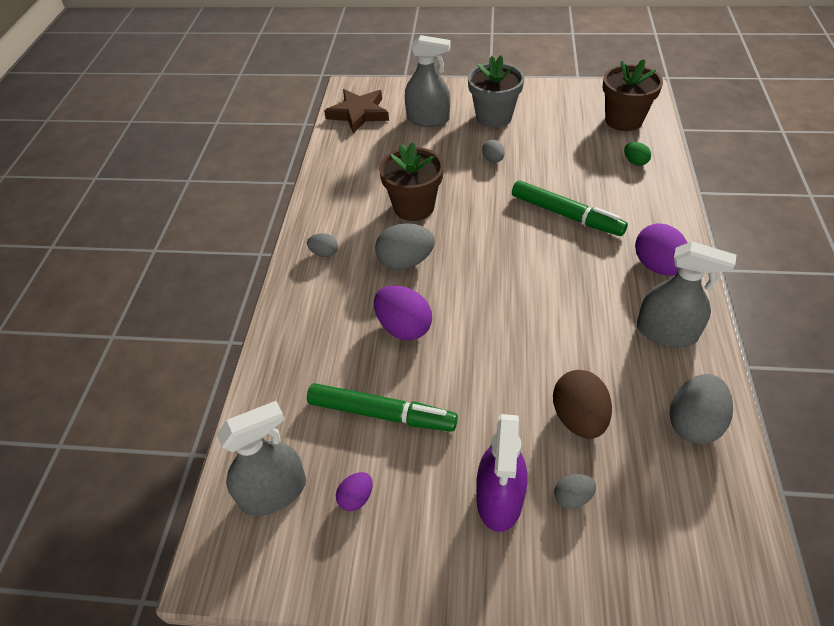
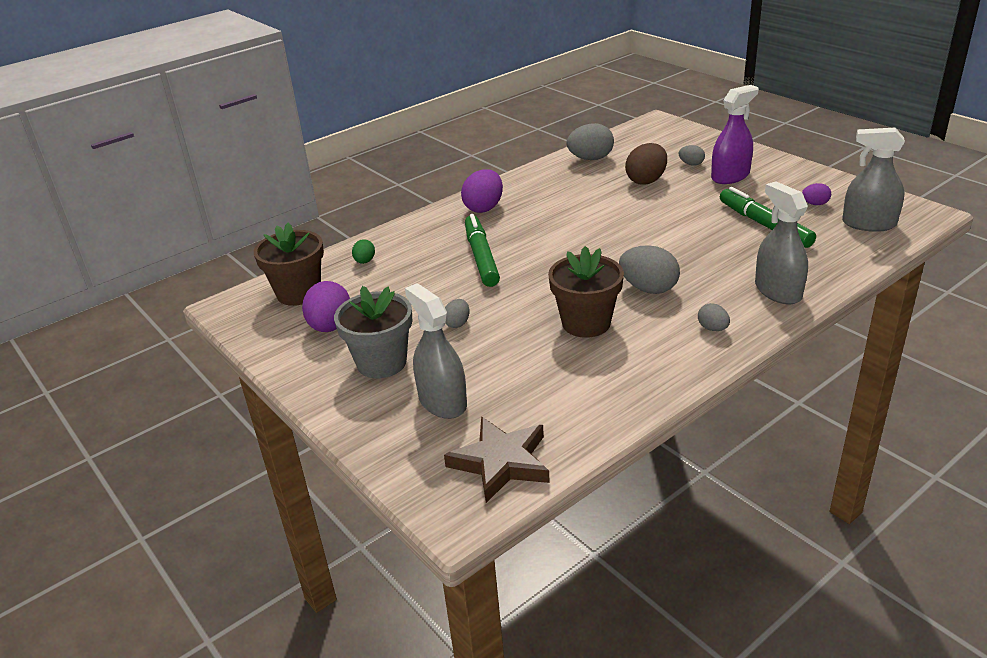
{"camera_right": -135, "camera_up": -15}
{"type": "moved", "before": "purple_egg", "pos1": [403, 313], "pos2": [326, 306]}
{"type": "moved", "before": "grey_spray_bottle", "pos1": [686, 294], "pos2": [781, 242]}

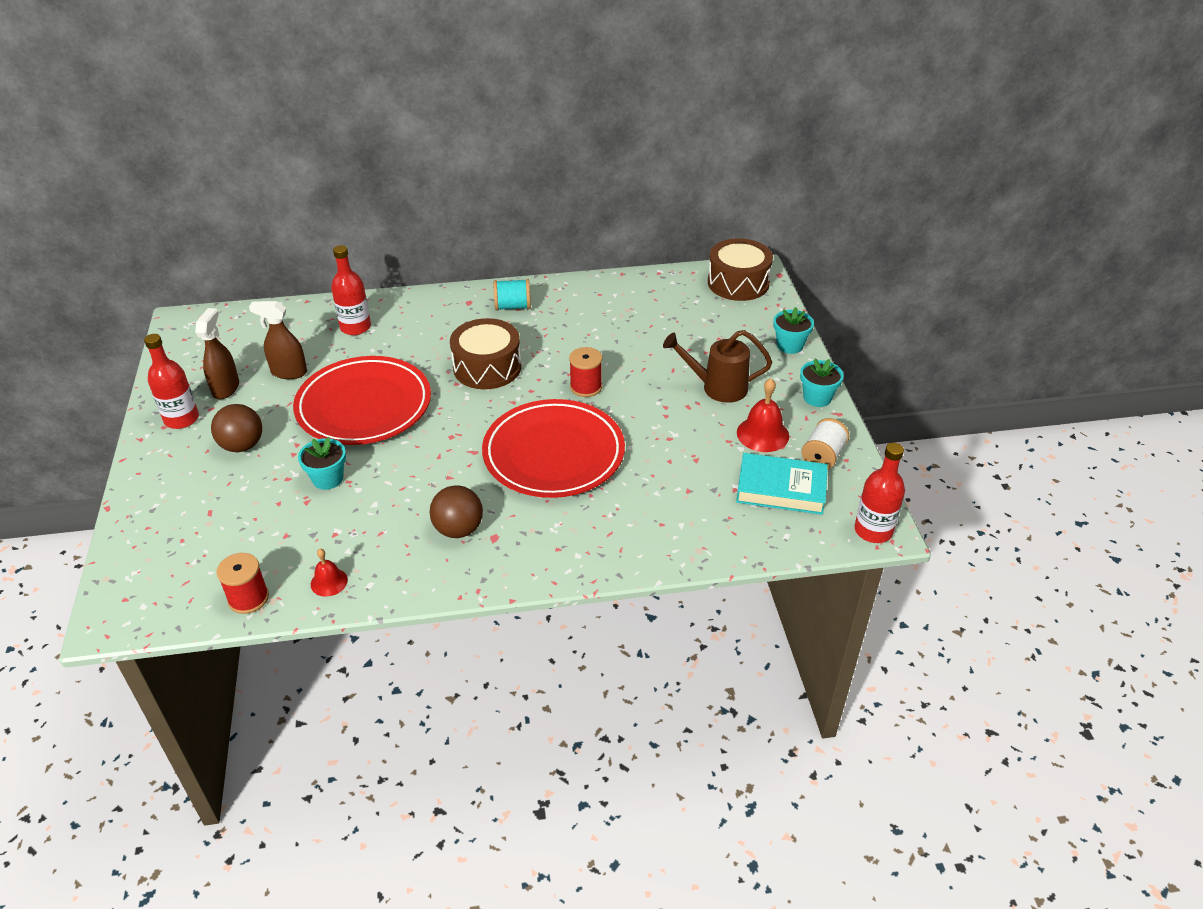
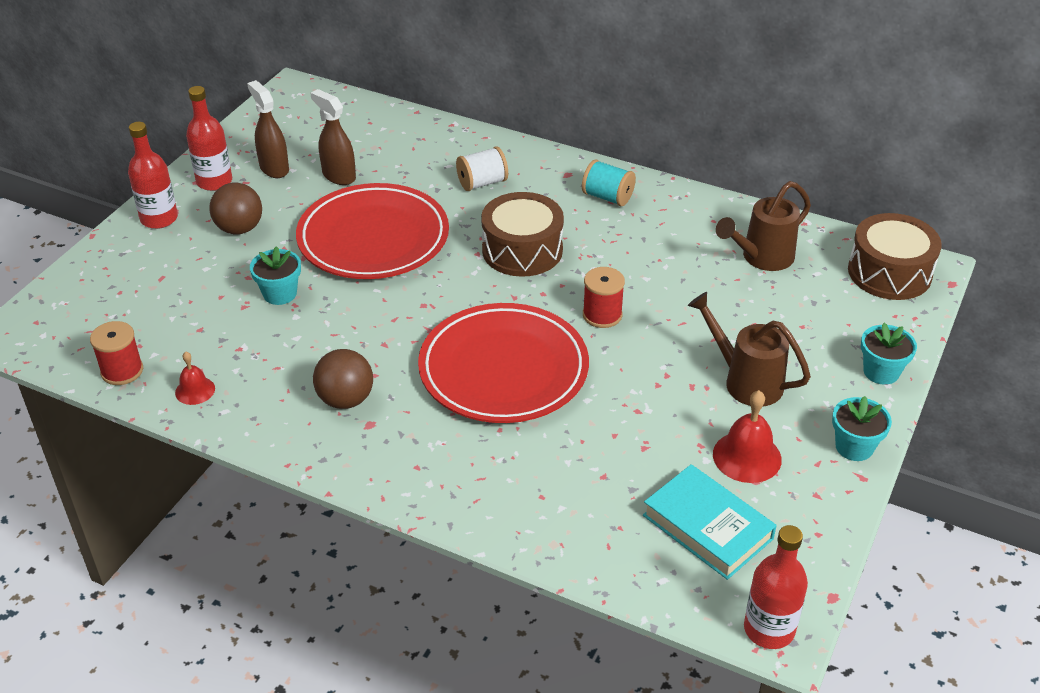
{"camera_right": 35, "camera_up": 0}
{"type": "turned", "before": "brown_spray_bottle", "pos1": [217, 353], "pos2": [268, 129], "turn": -75}
{"type": "moved", "before": "red_bottle", "pos1": [351, 290], "pos2": [153, 175]}
{"type": "moved", "before": "white_spool", "pos1": [825, 443], "pos2": [482, 168]}
{"type": "added", "after": "brown_watering_can", "pos2": [763, 226]}

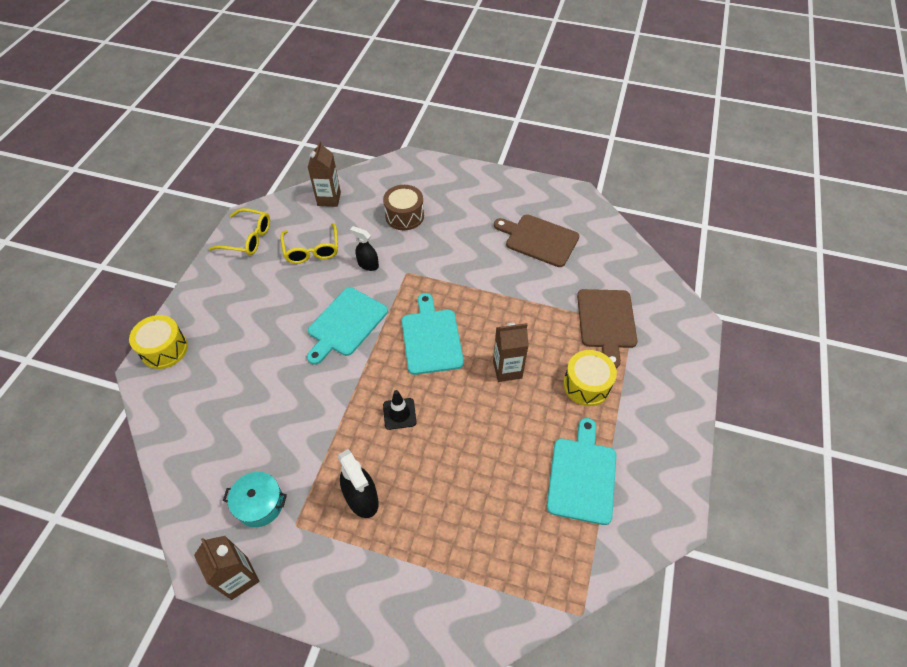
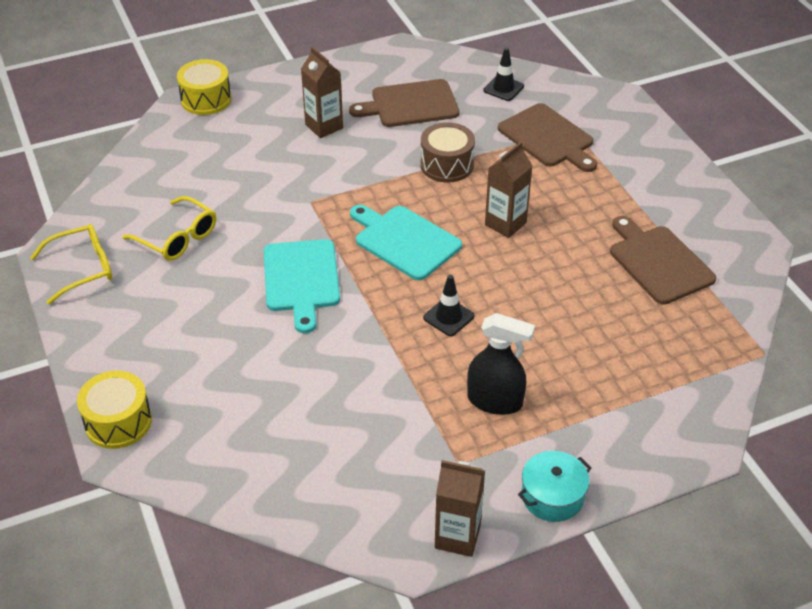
{"camera_right": -40, "camera_up": -10}
{"type": "moved", "before": "turquoise_pot", "pos1": [255, 499], "pos2": [555, 486]}
{"type": "moved", "before": "brown_carton", "pos1": [324, 174], "pos2": [322, 92]}
{"type": "removed", "before": "black_spray_bottle", "pos1": [364, 248]}
{"type": "moved", "before": "brown_drum", "pos1": [403, 207], "pos2": [447, 152]}
{"type": "recoloured", "before": "turquoise_cutting_board", "after": "brown_cutting_board", "pos1": [581, 471], "pos2": [663, 260]}
{"type": "moved", "before": "yellow_drum", "pos1": [590, 378], "pos2": [204, 87]}
{"type": "added", "after": "black_traffic_cone", "pos2": [503, 74]}

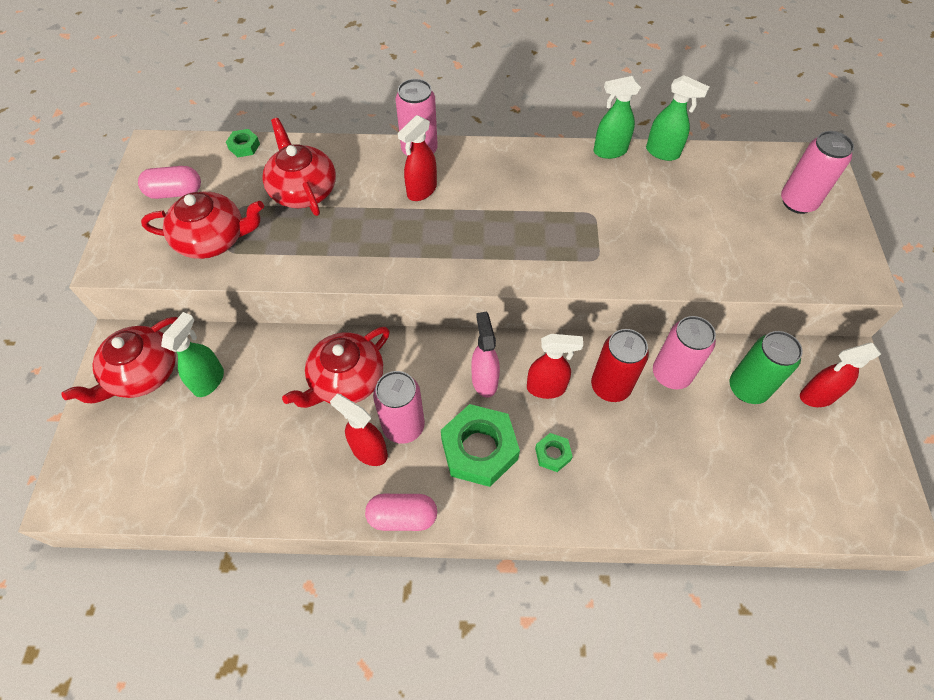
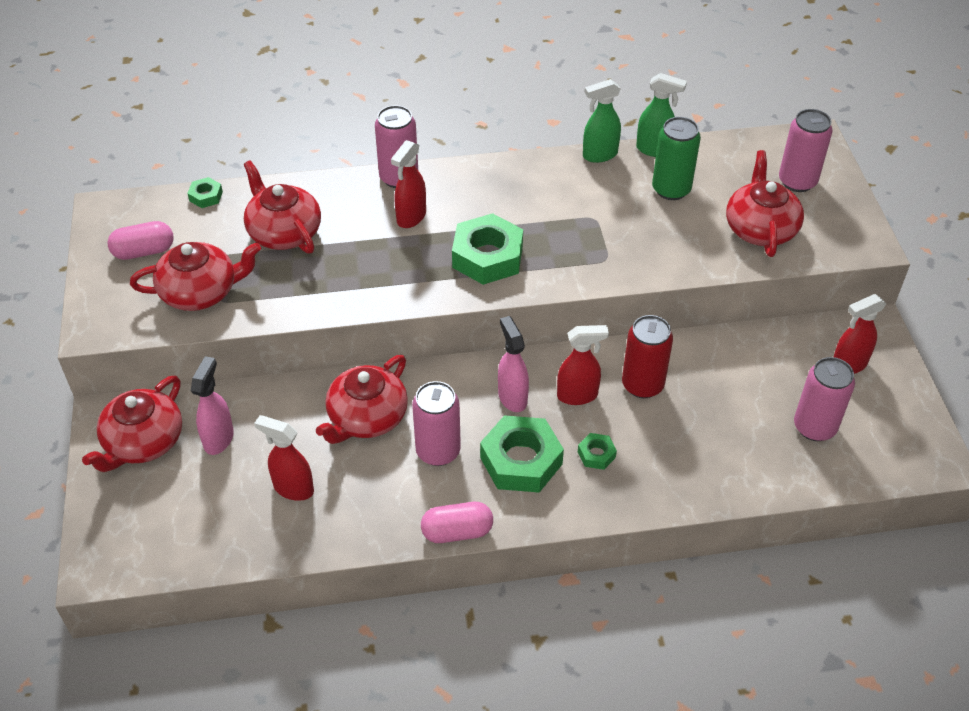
{"camera_right": -10, "camera_up": -10}
{"type": "recoloured", "before": "green_spray_bottle", "after": "pink_spray_bottle", "pos1": [192, 354], "pos2": [212, 405]}
{"type": "moved", "before": "red_spray_bottle", "pos1": [359, 430], "pos2": [284, 458]}
{"type": "moved", "before": "pink_can", "pos1": [684, 352], "pos2": [824, 399]}
{"type": "moved", "before": "green_can", "pos1": [766, 367], "pos2": [676, 158]}
{"type": "added", "after": "green_nut", "pos2": [487, 249]}
{"type": "added", "after": "red_teapot", "pos2": [765, 203]}

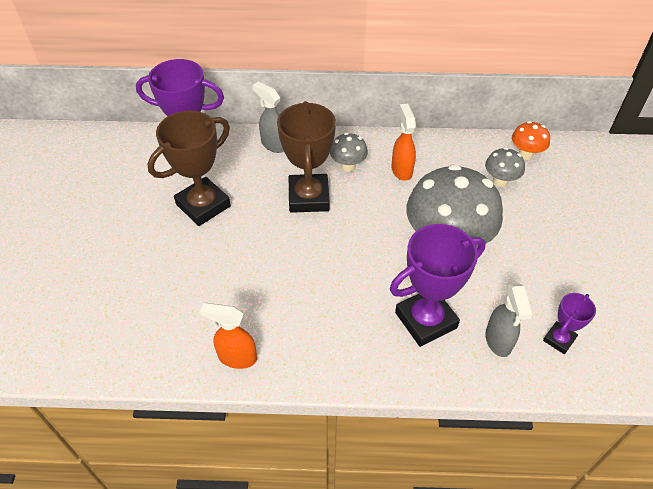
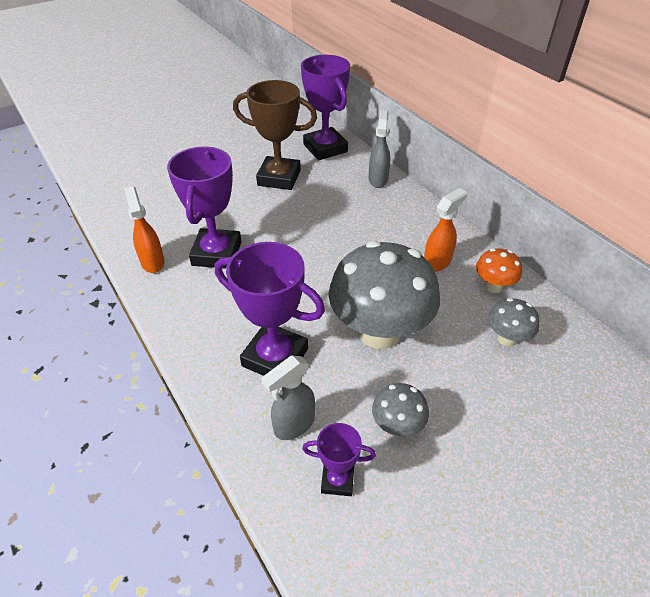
{"camera_right": 55, "camera_up": -5}
{"type": "removed", "before": "brown_trophy", "pos1": [306, 157]}
{"type": "moved", "before": "grey_mushroom", "pos1": [349, 152], "pos2": [400, 410]}
{"type": "moved", "before": "orange_mushroom", "pos1": [531, 140], "pos2": [499, 270]}
{"type": "added", "after": "purple_trophy", "pos2": [204, 208]}

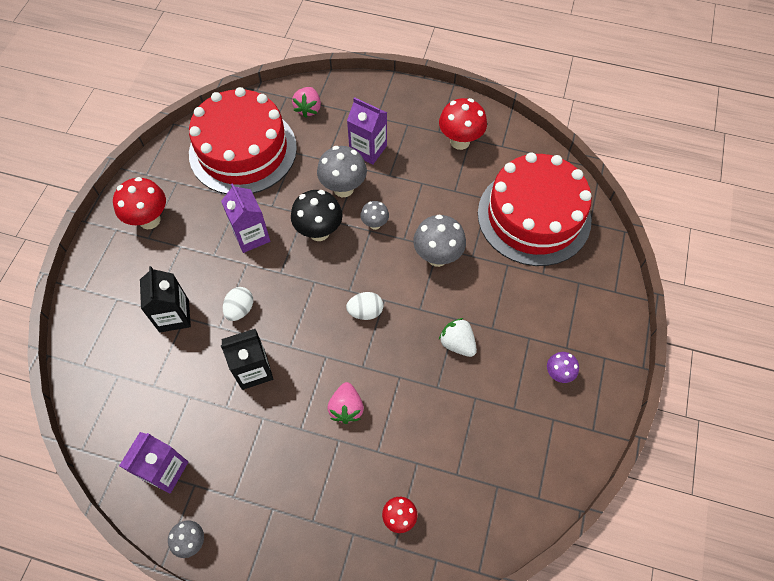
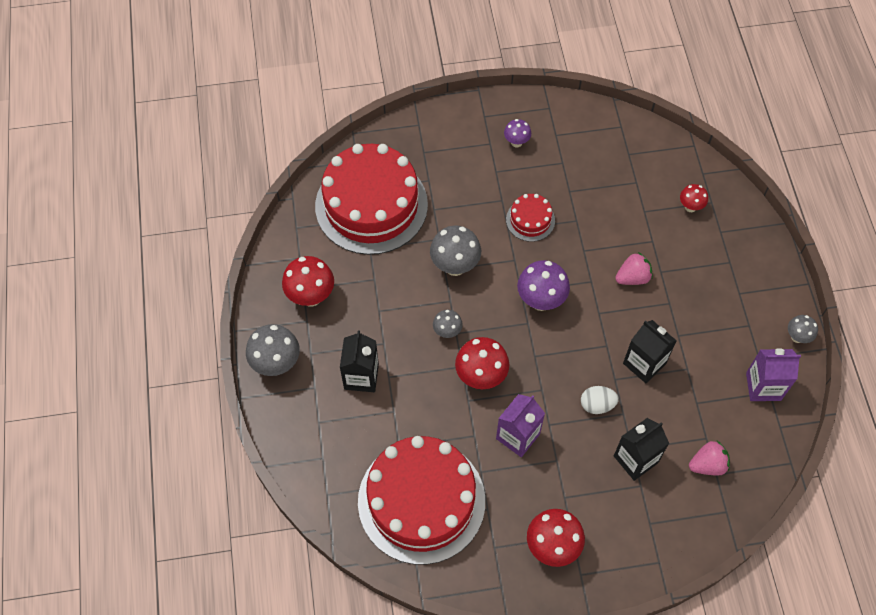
{"camera_right": -115, "camera_up": 0}
{"type": "recoloured", "before": "black_mushroom", "after": "red_mushroom", "pos1": [317, 215], "pos2": [482, 363]}
{"type": "moved", "before": "pink_strawberry", "pos1": [306, 102], "pos2": [709, 458]}
{"type": "moved", "before": "grey_mushroom", "pos1": [342, 171], "pos2": [273, 350]}
{"type": "replaced", "before": "white_egg", "after": "purple_mushroom", "pos1": [364, 306], "pos2": [543, 285]}
{"type": "recoloured", "before": "purple_carton", "after": "black_carton", "pos1": [367, 131], "pos2": [359, 361]}
{"type": "replaced", "before": "white_strawberry", "after": "red_cake", "pos1": [458, 337], "pos2": [530, 218]}

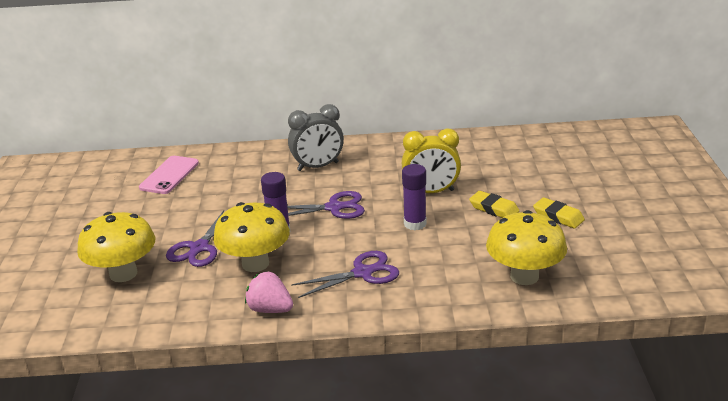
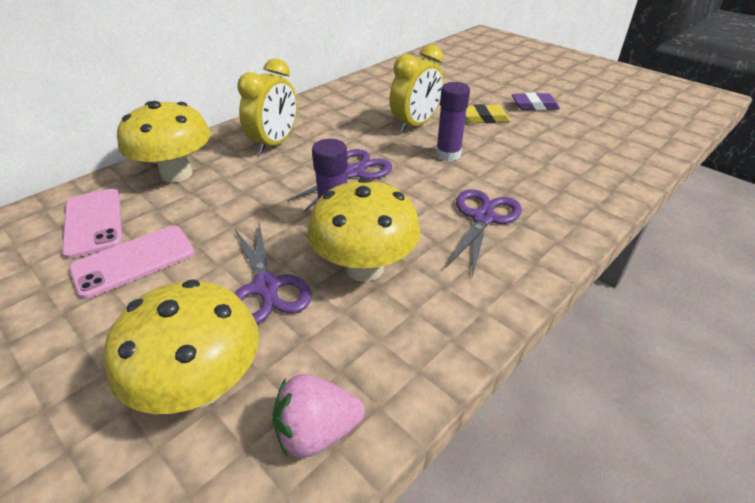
{"camera_right": -45, "camera_up": 10}
{"type": "moved", "before": "pink_strawberry", "pos1": [269, 292], "pos2": [318, 416]}
{"type": "recoloured", "before": "grey_clock", "after": "yellow_clock", "pos1": [316, 137], "pos2": [267, 106]}
{"type": "moved", "before": "yellow_mushroom", "pos1": [526, 247], "pos2": [164, 142]}
{"type": "recoloured", "before": "yellow_eraser", "after": "purple_eraser", "pos1": [559, 213], "pos2": [536, 101]}
{"type": "added", "after": "pink_phone", "pos2": [132, 262]}

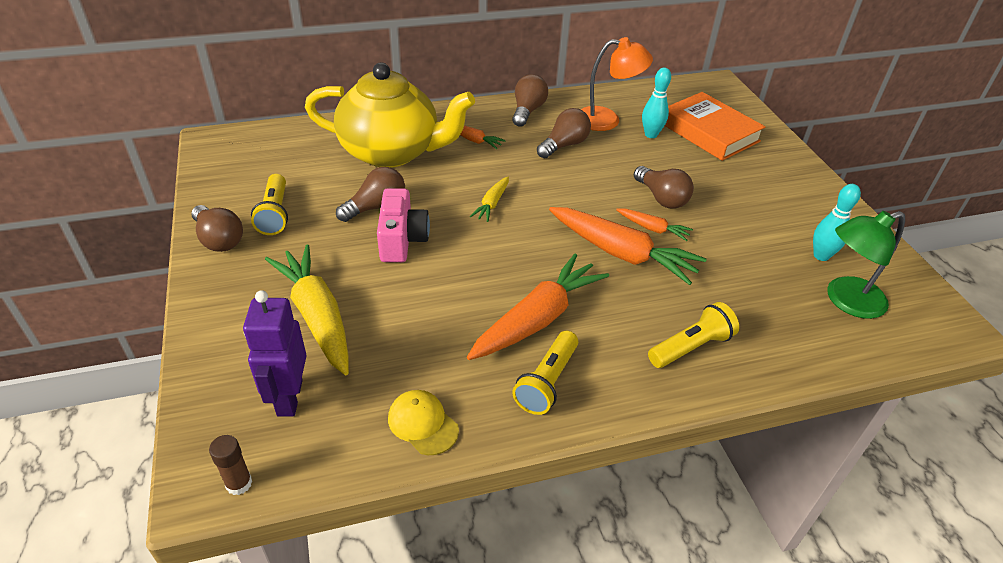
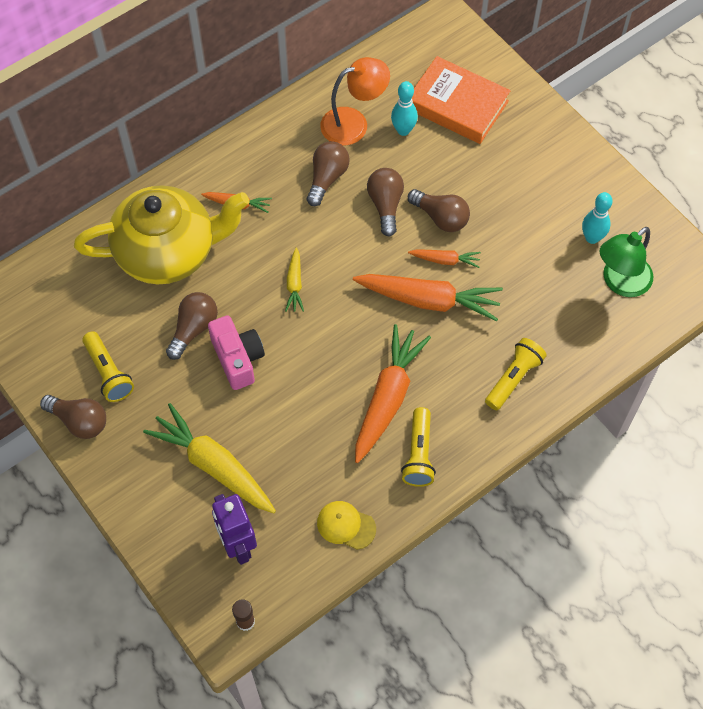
{"camera_right": -20, "camera_up": 20}
{"type": "moved", "before": "brown_light_bulb", "pos1": [530, 100], "pos2": [385, 202]}

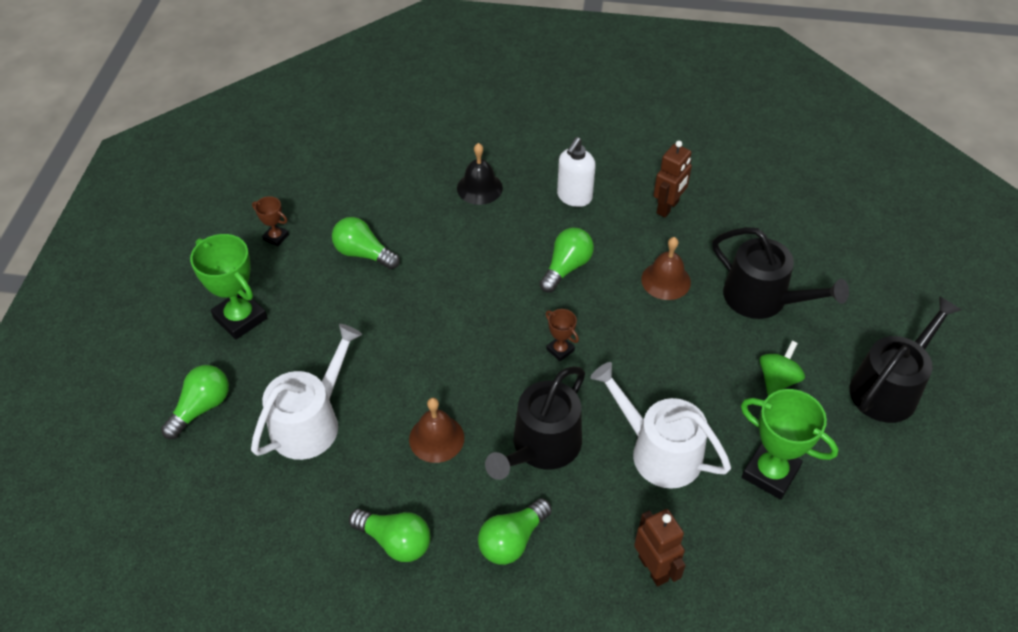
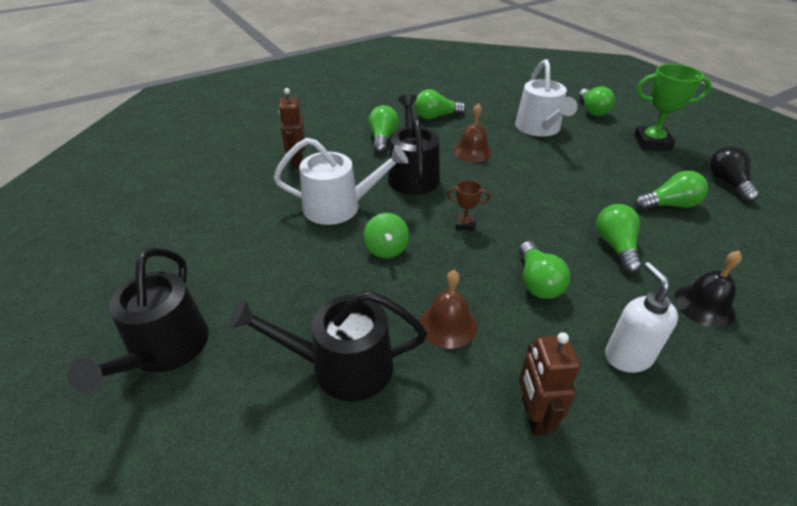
{"camera_right": 140, "camera_up": -10}
{"type": "replaced", "before": "brown_trophy", "after": "black_light_bulb", "pos1": [270, 221], "pos2": [734, 174]}
{"type": "turned", "before": "brown_robot", "pos1": [660, 548], "pos2": [291, 128], "turn": 60}
{"type": "removed", "before": "green_trophy", "pos1": [789, 444]}
{"type": "moved", "before": "green_spinning_top", "pos1": [782, 368], "pos2": [386, 235]}
{"type": "added", "after": "green_light_bulb", "pos2": [619, 238]}

